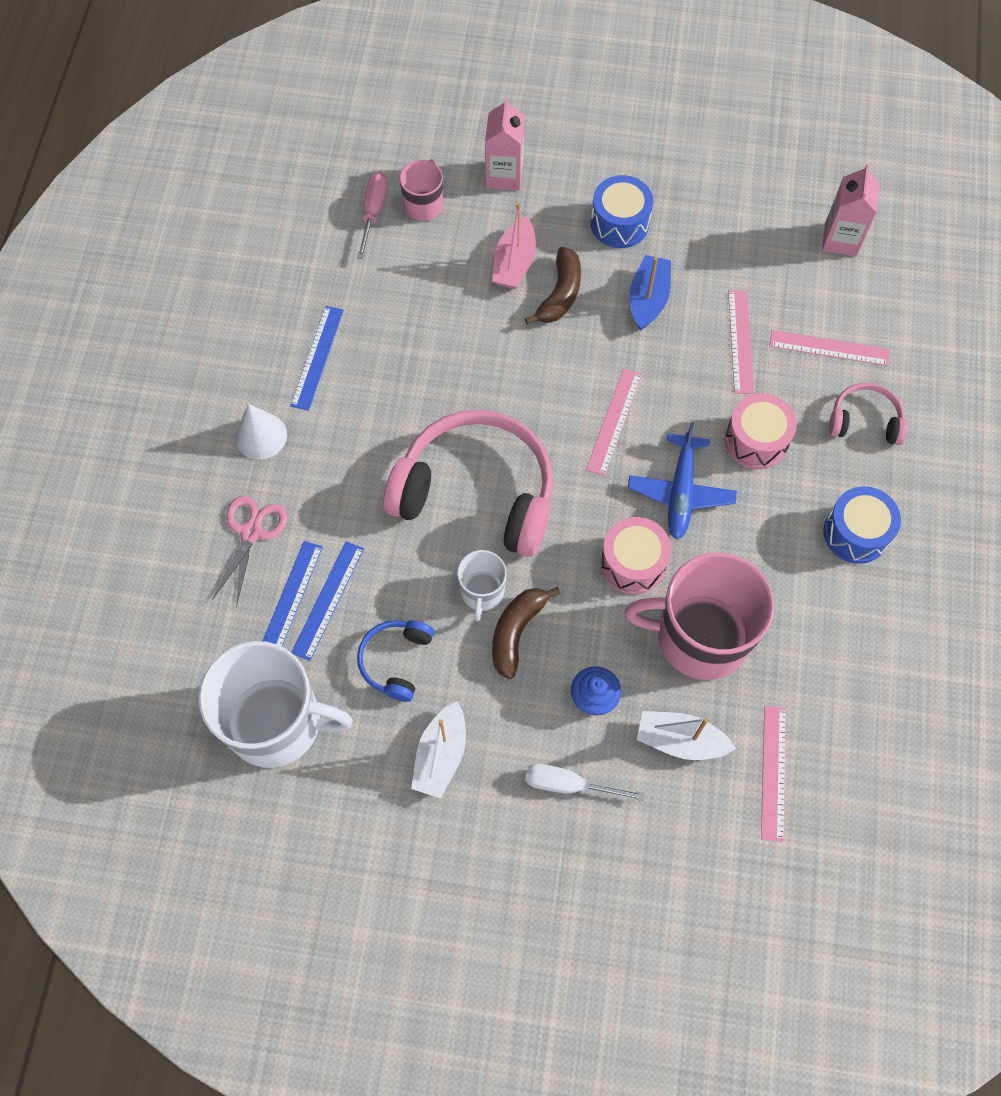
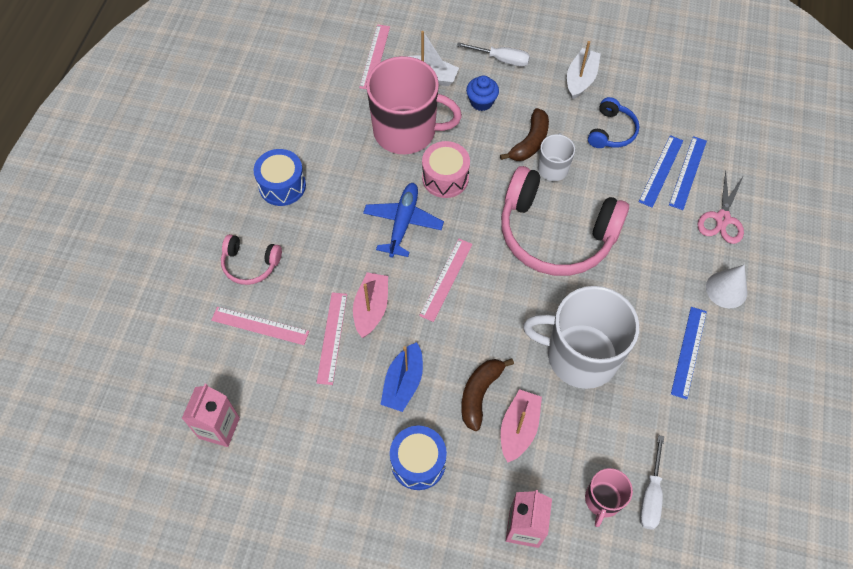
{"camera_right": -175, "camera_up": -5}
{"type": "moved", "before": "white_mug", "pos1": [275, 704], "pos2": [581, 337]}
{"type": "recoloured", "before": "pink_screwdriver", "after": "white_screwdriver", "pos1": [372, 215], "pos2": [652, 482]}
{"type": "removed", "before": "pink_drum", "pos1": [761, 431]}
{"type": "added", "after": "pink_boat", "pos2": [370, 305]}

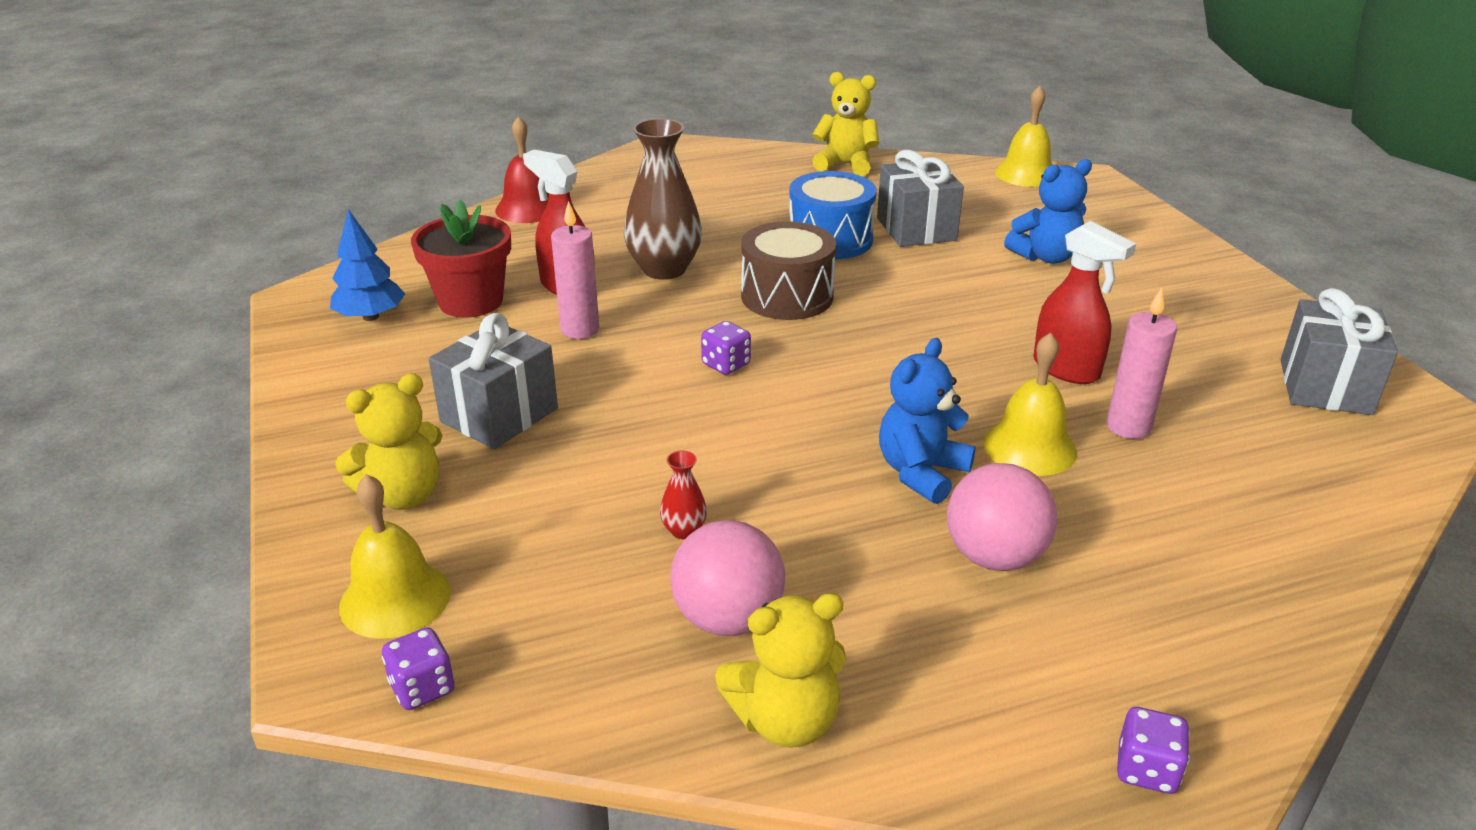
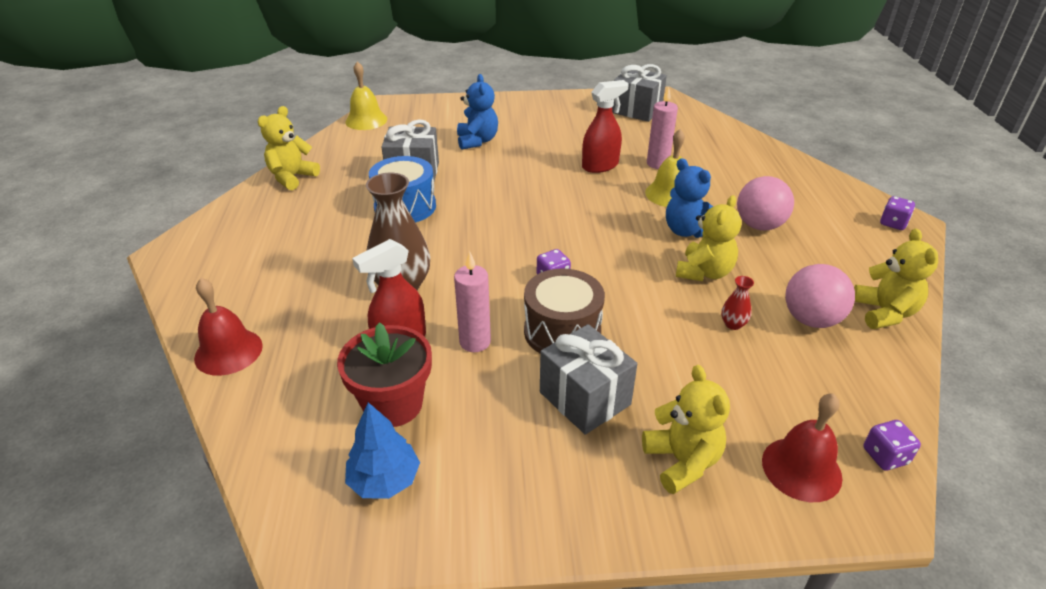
{"camera_right": -75, "camera_up": 5}
{"type": "recoloured", "before": "yellow_bell", "after": "red_bell", "pos1": [395, 556], "pos2": [802, 447]}
{"type": "moved", "before": "brown_drum", "pos1": [788, 270], "pos2": [564, 310]}
{"type": "added", "after": "yellow_teddy_bear", "pos2": [709, 238]}

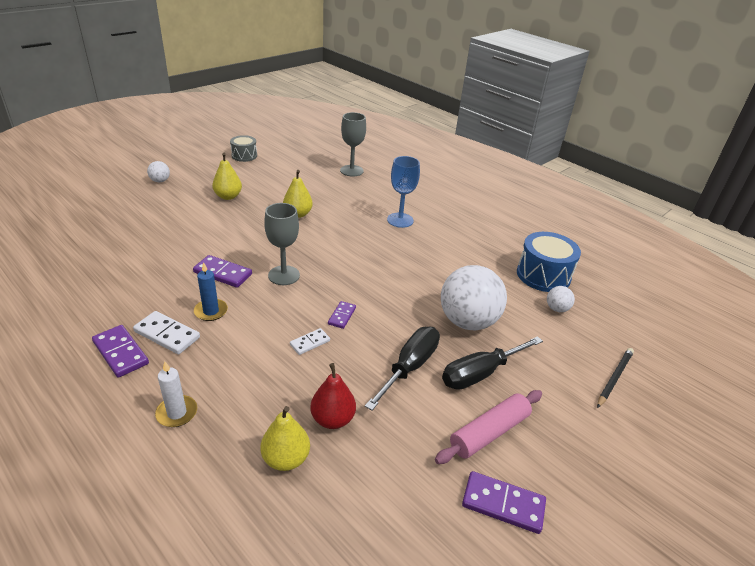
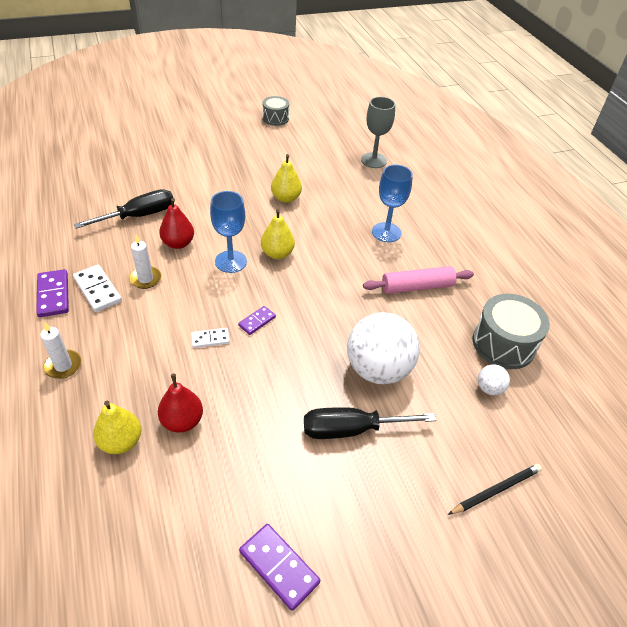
{"camera_right": 25, "camera_up": 10}
{"type": "removed", "before": "white_ball", "pos1": [158, 171]}
{"type": "replaced", "before": "purple_domino", "after": "red_pear", "pos1": [222, 271], "pos2": [176, 223]}
{"type": "recoloured", "before": "blue_candle", "after": "white_candle", "pos1": [211, 291], "pos2": [145, 262]}
{"type": "moved", "before": "yellow_pear", "pos1": [227, 176], "pos2": [278, 234]}
{"type": "recoloured", "before": "grey_goblet", "after": "blue_goblet", "pos1": [282, 244], "pos2": [228, 232]}
{"type": "moved", "before": "black_screwdriver", "pos1": [402, 368], "pos2": [123, 209]}
{"type": "moved", "before": "pink_rolling_pin", "pos1": [488, 427], "pos2": [418, 280]}
{"type": "recoloured", "before": "blue_drum", "after": "grey_drum", "pos1": [549, 262], "pos2": [511, 331]}

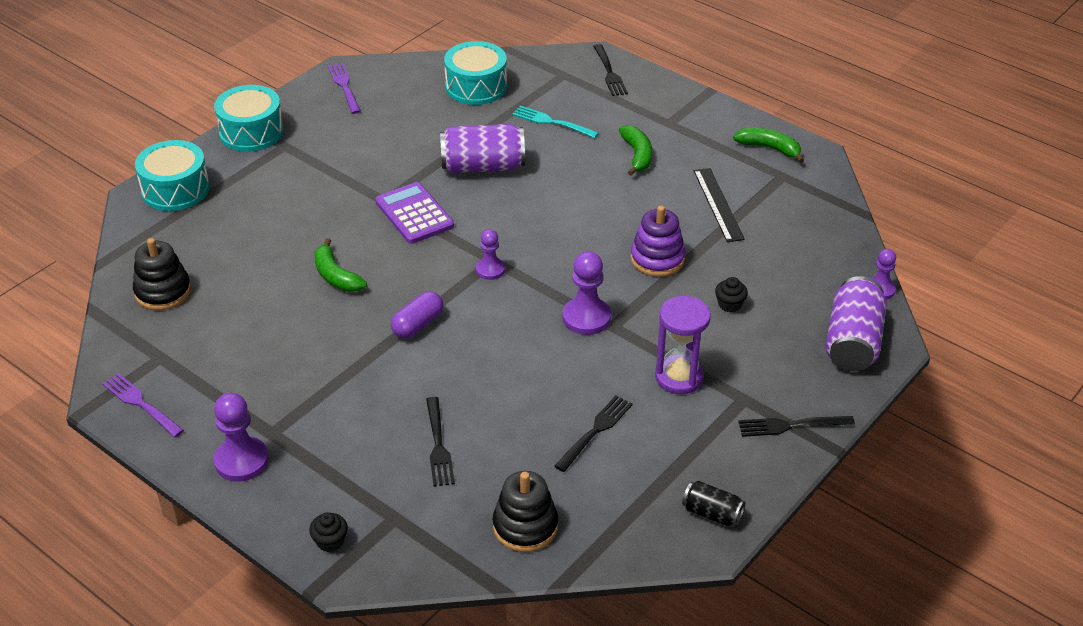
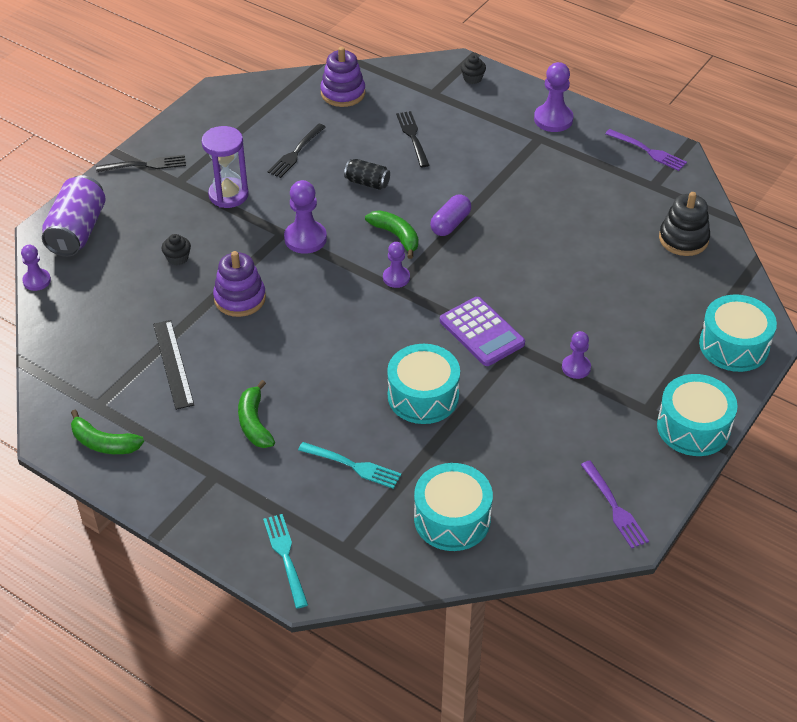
{"camera_right": 175, "camera_up": 5}
{"type": "moved", "before": "green_banana", "pos1": [340, 265], "pos2": [391, 234]}
{"type": "replaced", "before": "purple_can", "after": "turquoise_drum", "pos1": [482, 148], "pos2": [423, 384]}
{"type": "recoloured", "before": "black_stacking_toy", "after": "purple_stacking_toy", "pos1": [525, 511], "pos2": [342, 77]}
{"type": "recoloured", "before": "black_fork", "after": "turquoise_fork", "pos1": [610, 70], "pos2": [285, 561]}
{"type": "moved", "before": "black_can", "pos1": [713, 504], "pos2": [367, 174]}
{"type": "added", "after": "purple_pawn", "pos2": [576, 355]}

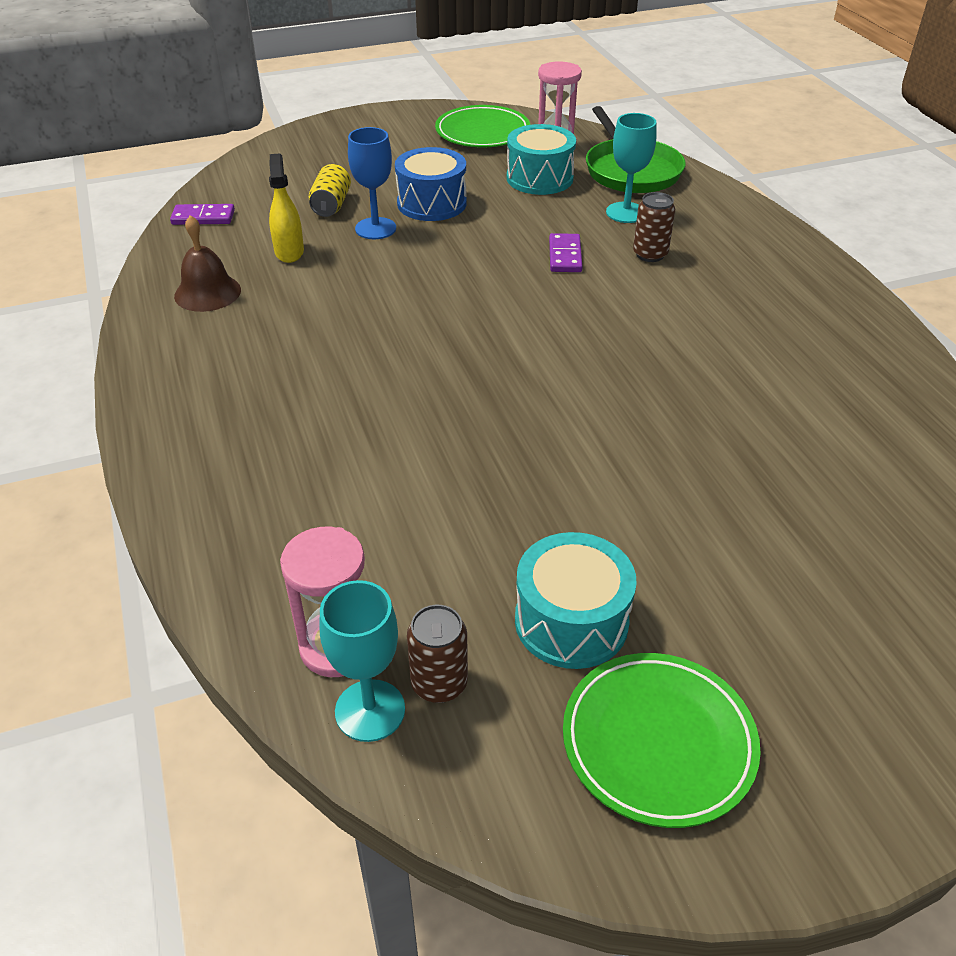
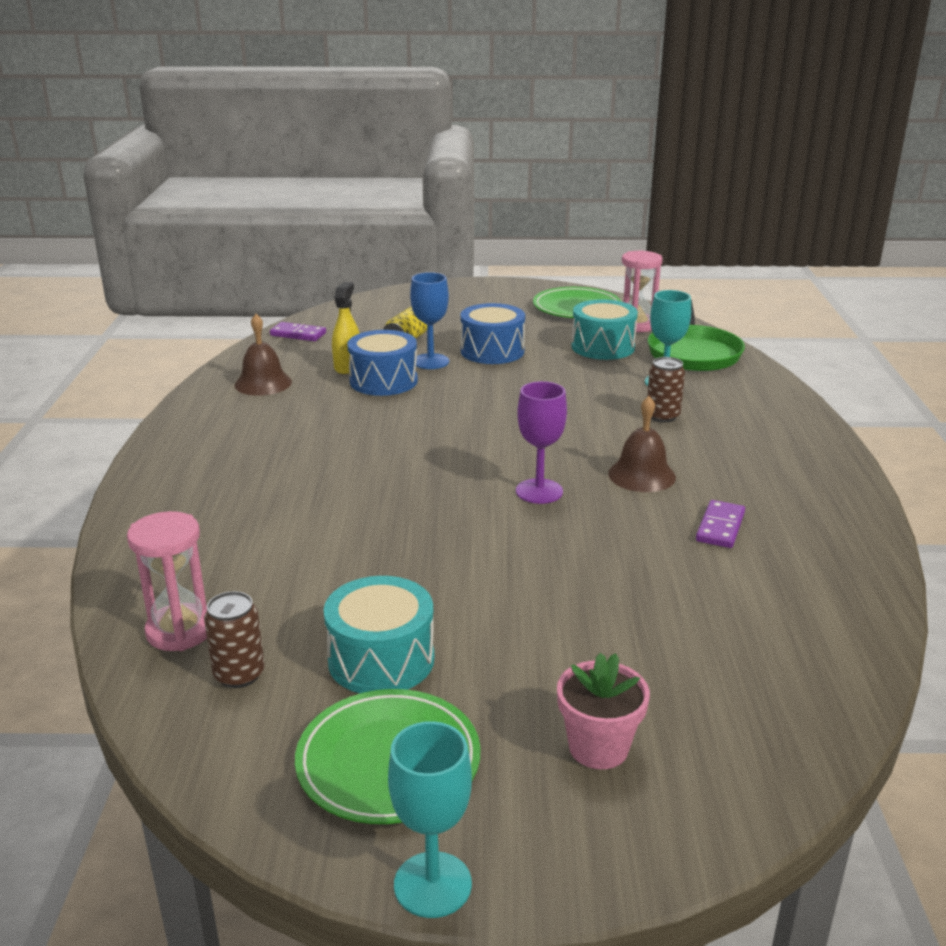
{"camera_right": 20, "camera_up": -15}
{"type": "moved", "before": "turquoise_goblet", "pos1": [362, 661], "pos2": [430, 819]}
{"type": "moved", "before": "purple_domino", "pos1": [566, 252], "pos2": [720, 524]}
{"type": "added", "after": "blue_drum", "pos2": [383, 363]}
{"type": "added", "after": "purple_goblet", "pos2": [541, 442]}
{"type": "added", "after": "pink_flower_pot", "pos2": [603, 711]}
{"type": "added", "after": "brown_bell", "pos2": [642, 444]}

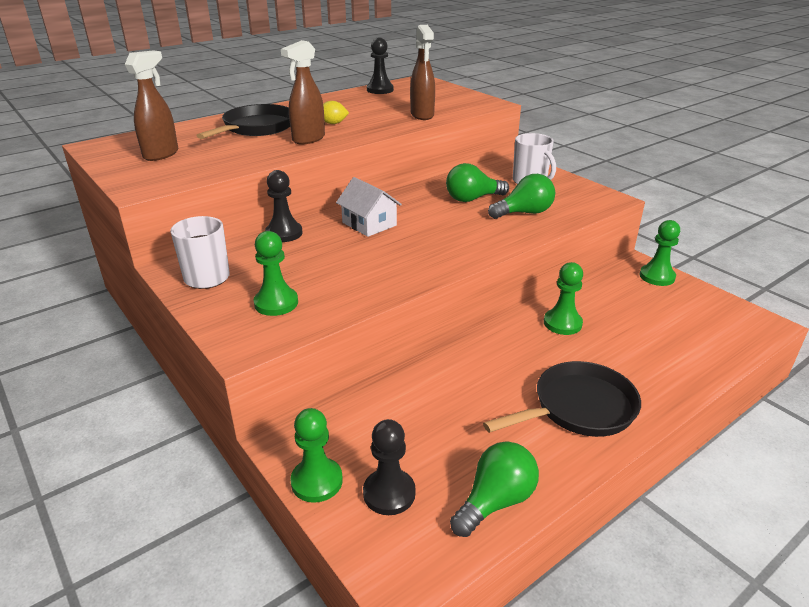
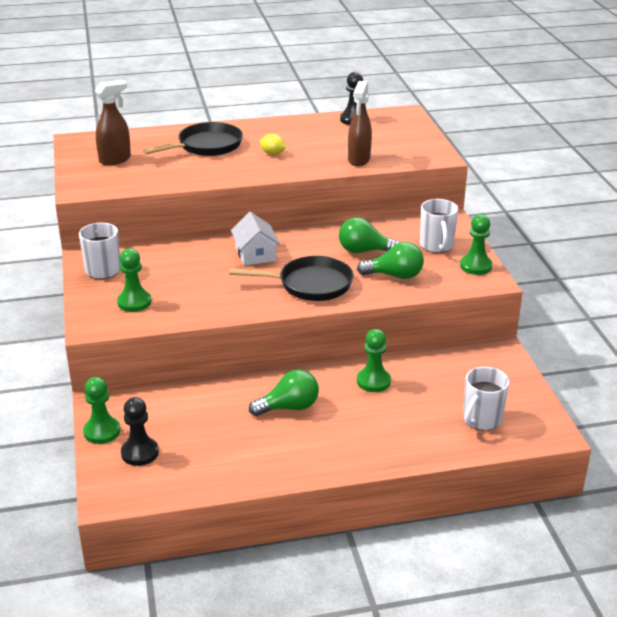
{"camera_right": 25, "camera_up": 0}
{"type": "removed", "before": "black_pawn", "pos1": [284, 206]}
{"type": "removed", "before": "brown_spray_bottle", "pos1": [303, 92]}
{"type": "moved", "before": "green_light_bulb", "pos1": [494, 489], "pos2": [284, 392]}
{"type": "moved", "before": "black_pan", "pos1": [562, 399], "pos2": [291, 278]}
{"type": "moved", "before": "green_pawn", "pos1": [659, 253], "pos2": [476, 244]}
{"type": "added", "after": "white_mug", "pos2": [486, 398]}

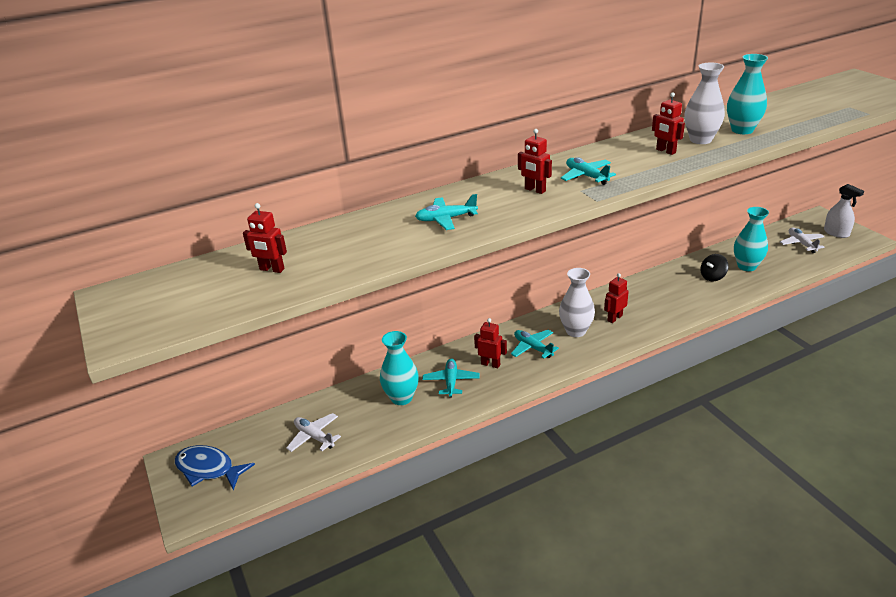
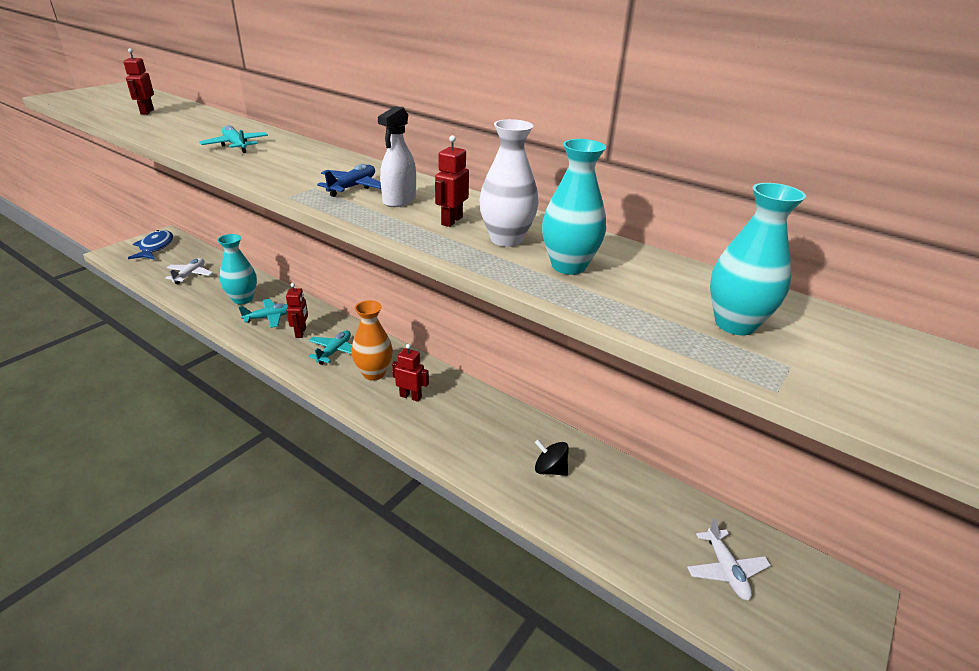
{"camera_right": 60, "camera_up": 0}
{"type": "removed", "before": "red_robot", "pos1": [535, 161]}
{"type": "recoloured", "before": "white_vase", "after": "orange_vase", "pos1": [577, 302], "pos2": [372, 340]}
{"type": "recoloured", "before": "turquoise_plane", "after": "blue_plane", "pos1": [588, 171], "pos2": [349, 180]}
{"type": "moved", "before": "turquoise_vase", "pos1": [751, 239], "pos2": [758, 259]}
{"type": "turned", "before": "white_plane", "pos1": [802, 240], "pos2": [729, 559], "turn": 120}
{"type": "moved", "before": "white_spray_bottle", "pos1": [844, 211], "pos2": [397, 156]}

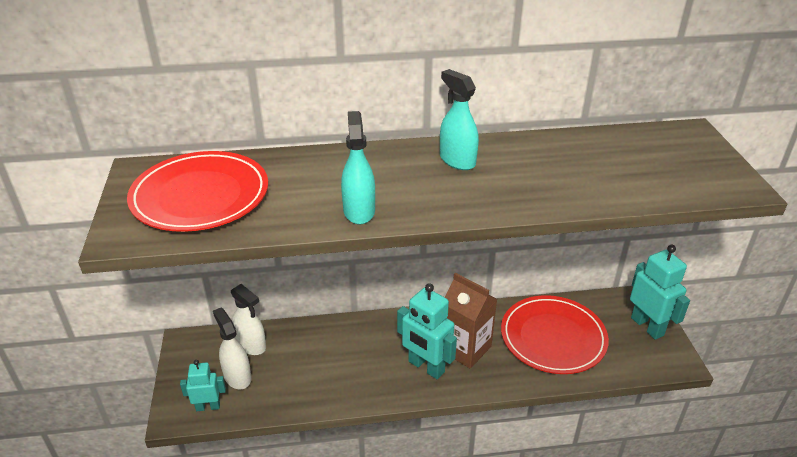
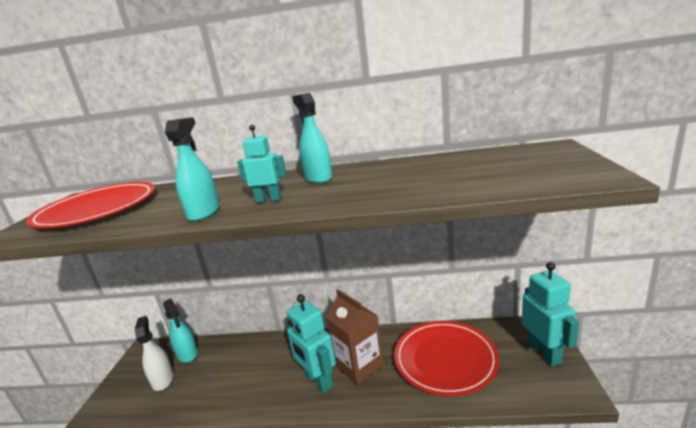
{"camera_right": 15, "camera_up": -15}
{"type": "moved", "before": "turquoise_robot", "pos1": [203, 385], "pos2": [261, 164]}
{"type": "recoloured", "before": "white_spray_bottle", "after": "turquoise_spray_bottle", "pos1": [248, 319], "pos2": [180, 330]}

